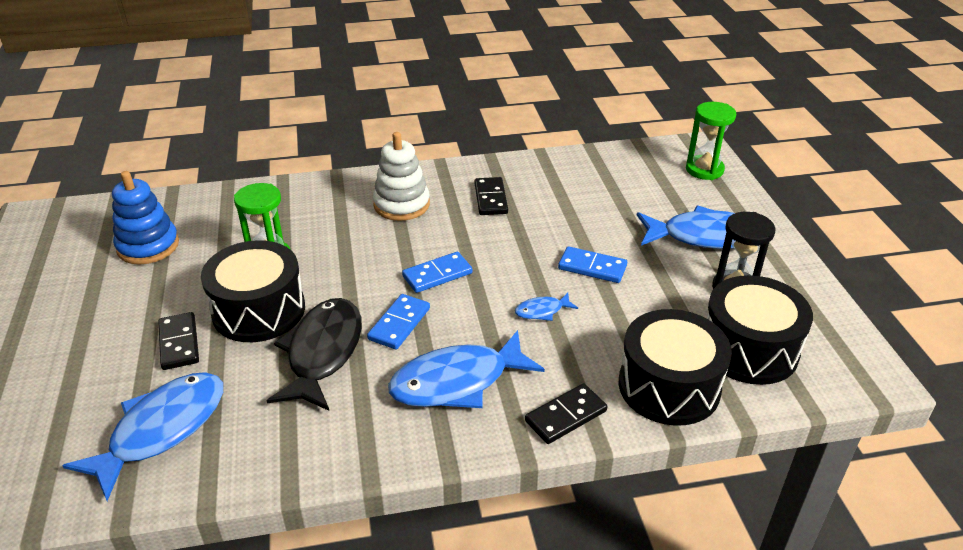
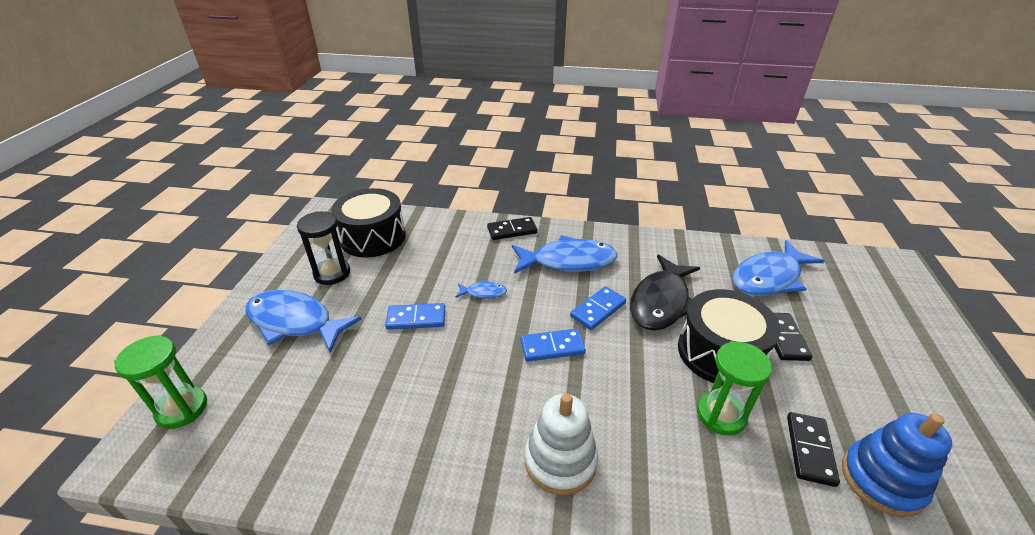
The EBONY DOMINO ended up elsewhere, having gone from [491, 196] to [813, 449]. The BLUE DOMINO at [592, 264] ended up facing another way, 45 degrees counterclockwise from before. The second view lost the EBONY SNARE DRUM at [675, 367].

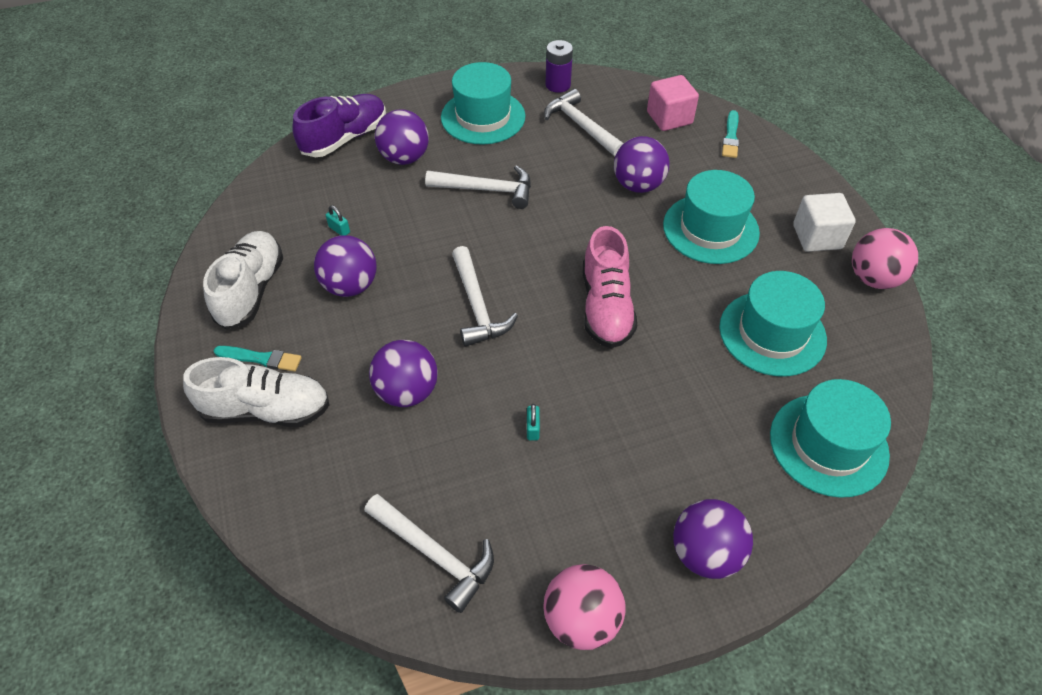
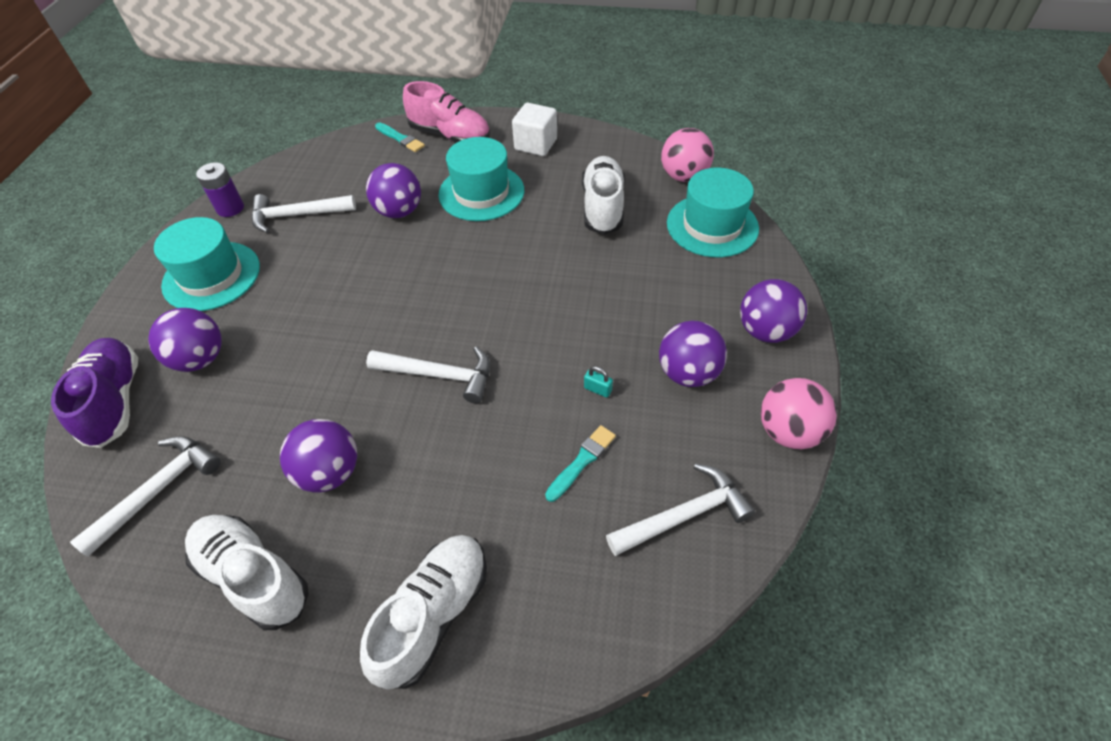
The second view lost the ROSE-PINK SOLID CUBE at [673, 103]. The WHITE HAMMER ended up elsewhere, having gone from [478, 187] to [145, 496]. The second view lost the TURQUOISE SMALL LOCK at [338, 220]. The ROSE-PINK SNEAKER ended up elsewhere, having gone from [610, 287] to [446, 112]. The ROSE-PINK SPHERE ended up elsewhere, having gone from [885, 258] to [687, 155]. Where the TURQUOISE TALL HAT stood at [773, 324], the WHITE SNEAKER came to stand at [603, 195]. The ROYAL PURPLE SPHERE ended up elsewhere, having gone from [403, 373] to [693, 354]. The TURQUOISE PAINTBRUSH ended up elsewhere, having gone from [258, 359] to [580, 463].

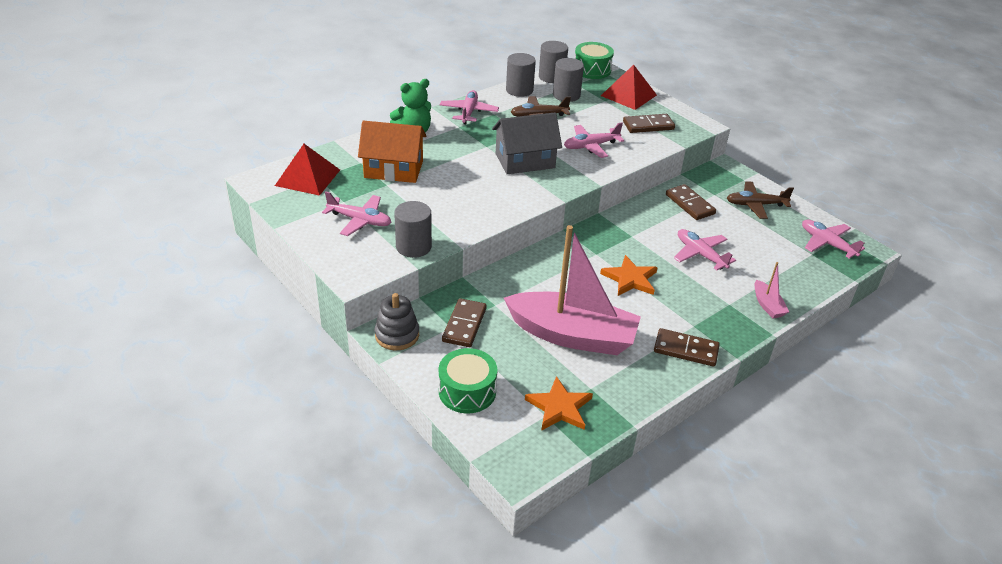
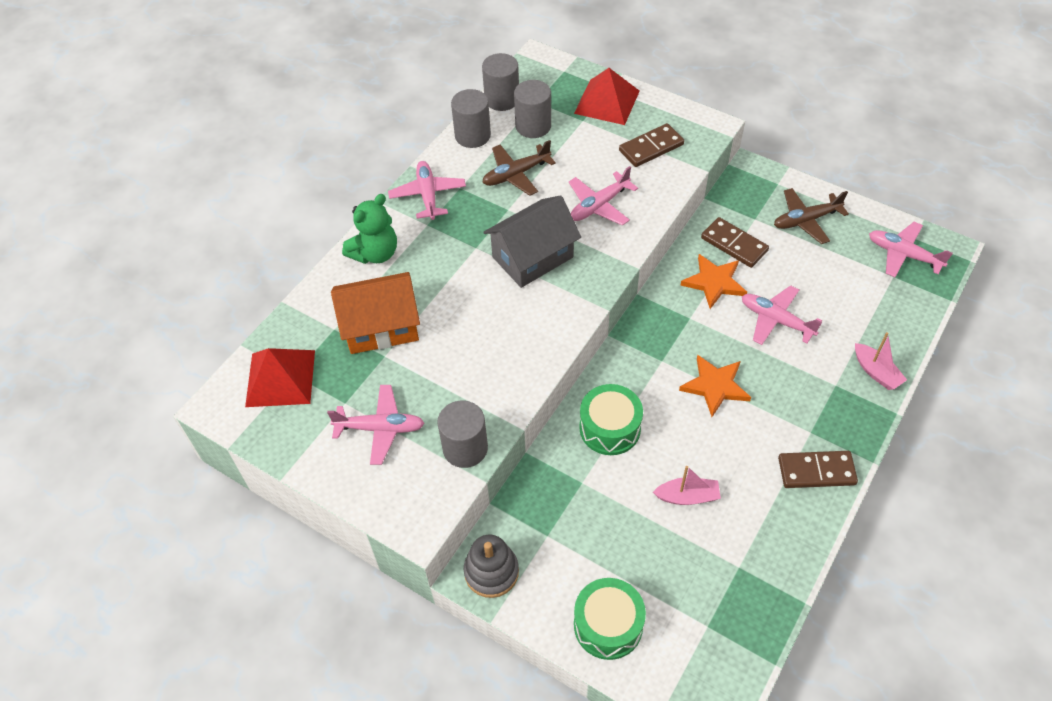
The EMERALD SNARE DRUM ended up elsewhere, having gone from [594, 60] to [611, 419]. The size of the ROSE-PINK BOAT at [572, 290] changed by a factor of 0.41. The second view lost the RUSSET DOMINO at [464, 322]. The ORANGE-COLOURED FIVE-POINTED STAR ended up elsewhere, having gone from [559, 403] to [714, 281].

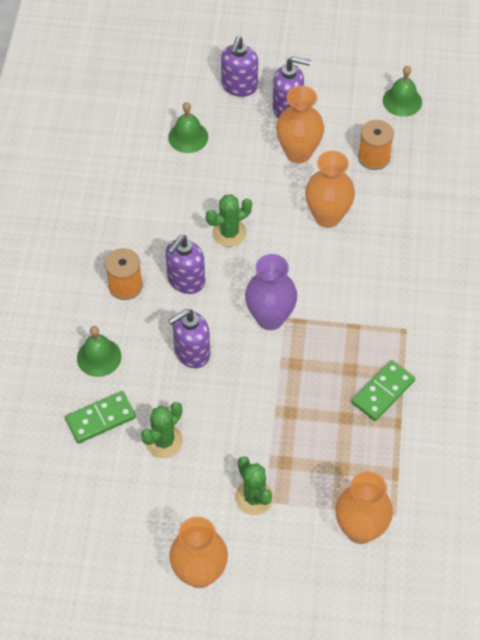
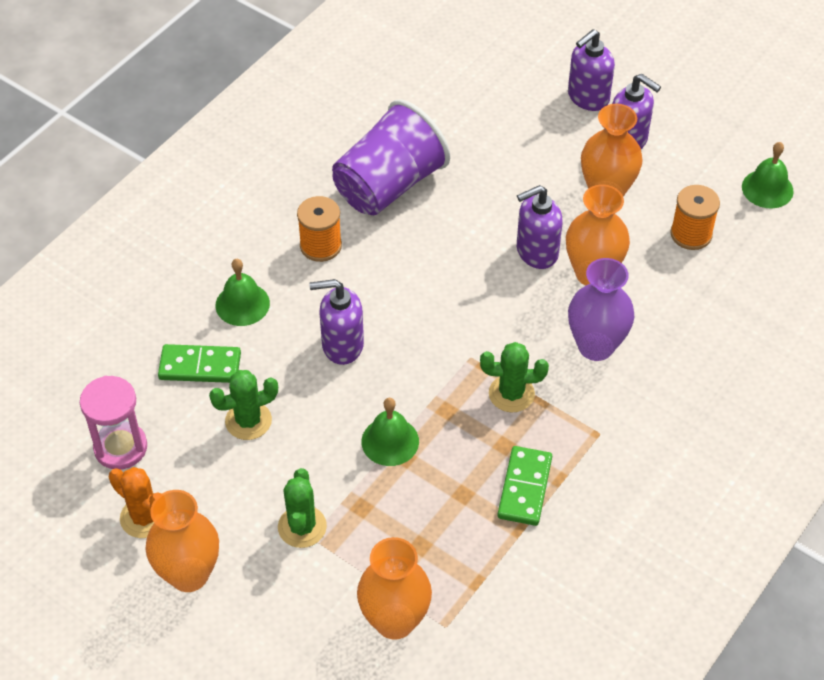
The EMERALD SCHOOL BELL ended up elsewhere, having gone from [188, 127] to [390, 432]. The EMERALD CACTUS ended up elsewhere, having gone from [229, 220] to [514, 377]. The ROYAL PURPLE SOAP PUMP ended up elsewhere, having gone from [185, 264] to [540, 227]. The ROYAL PURPLE FLOWER VASE ended up elsewhere, having gone from [271, 292] to [601, 309]. The EMERALD DOMINO at [383, 390] ended up facing another way, 60 degrees counterclockwise from before. The second view gained the ROYAL PURPLE CUP at [391, 157]. The second view gained the ROSE-PINK SAND TIMER at [113, 423]. The second view gained the ORANGE-COLOURED CACTUS at [135, 502].

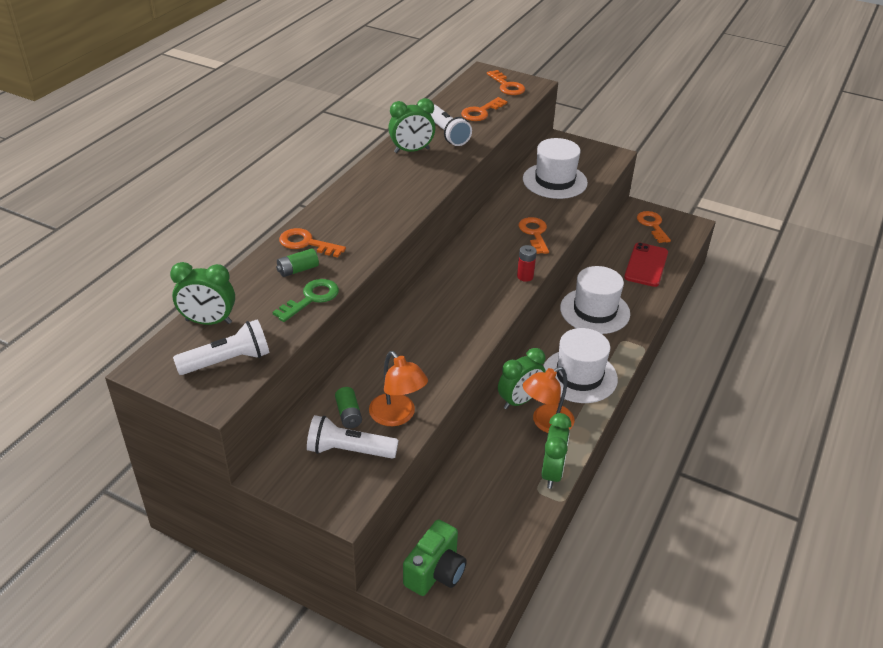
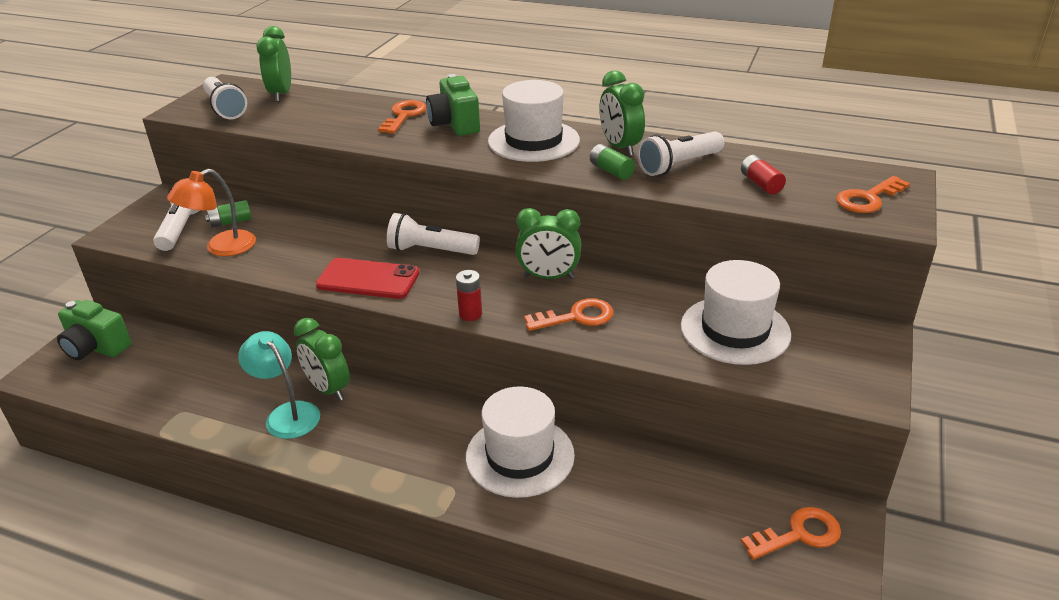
Where the ORANGE-COLOURED KEY stood at [484, 109], the RED BATTERY came to stand at [763, 174]. The RED MOBILE PHONE ended up elsewhere, having gone from [646, 265] to [368, 278]. The EMERALD BATTERY ended up elsewhere, having gone from [297, 262] to [612, 162]. The second view lost the EMERALD KEY at [306, 300]. The WHITE TALL HAT ended up elsewhere, having gone from [580, 365] to [534, 121]. What was the ORANGE-COLOURED DESK LAMP at [549, 400] turned into the TURQUOISE DESK LAMP at [279, 385]. The EMERALD CLOCK ended up elsewhere, having gone from [556, 451] to [548, 243]. The second view gained the EMERALD PHOTO CAMERA at [453, 105]. The second view gained the WHITE POCKET TORCH at [433, 234].

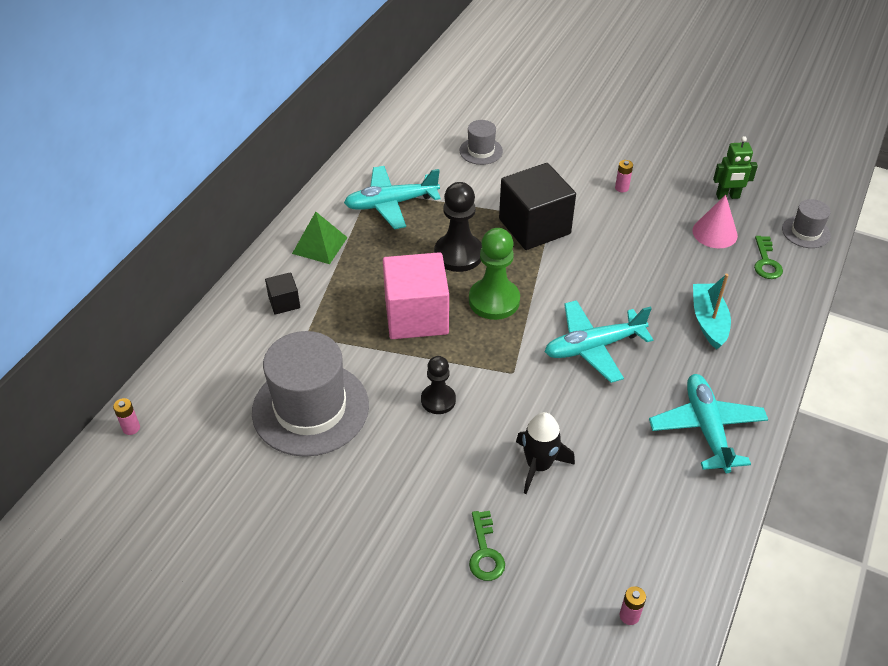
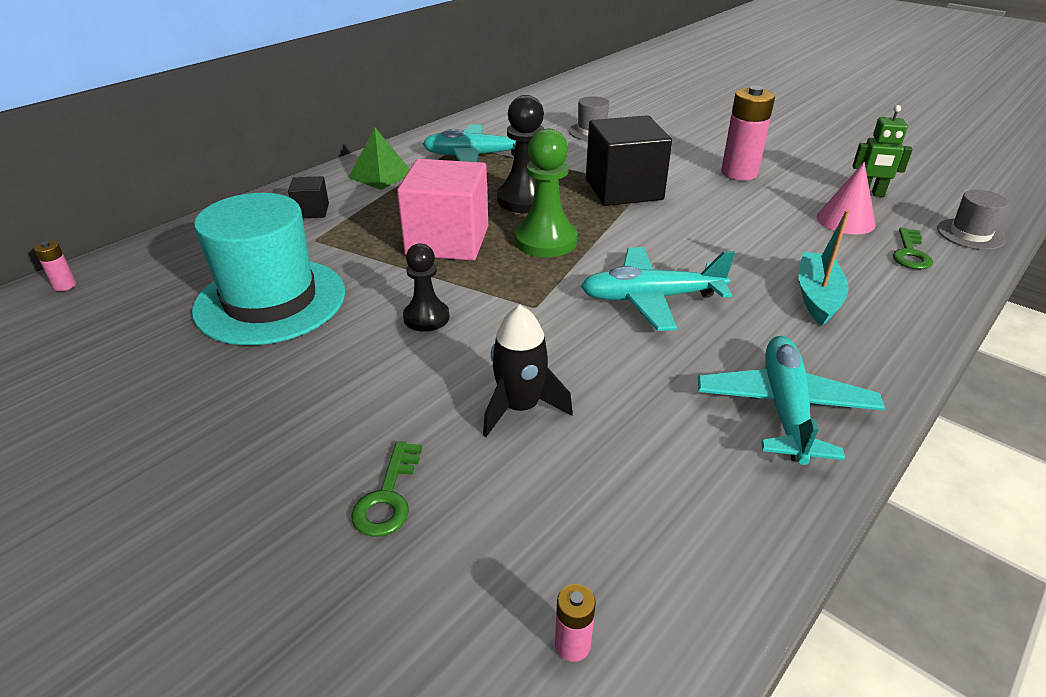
The size of the ROSE-PINK BATTERY at [624, 176] changed by a factor of 2.23. What was the GRAY TALL HAT at [310, 394] turned into the TURQUOISE TALL HAT at [268, 269].

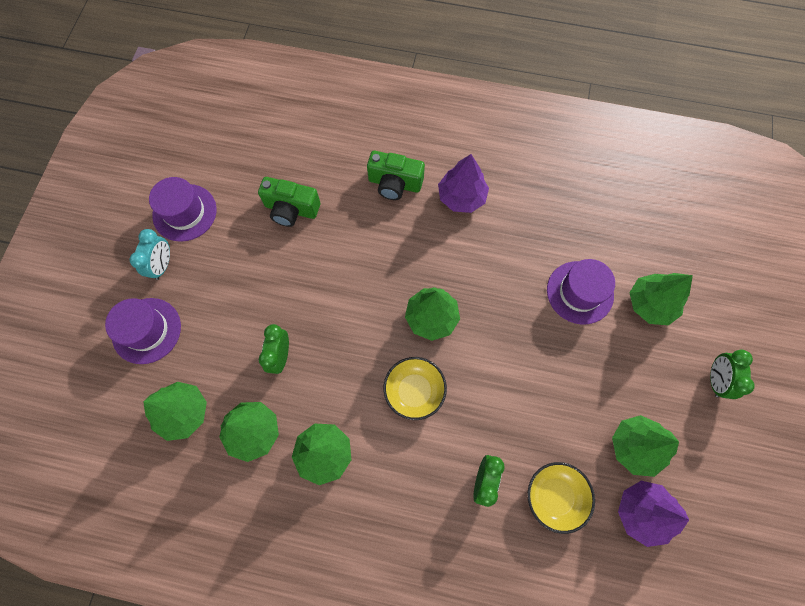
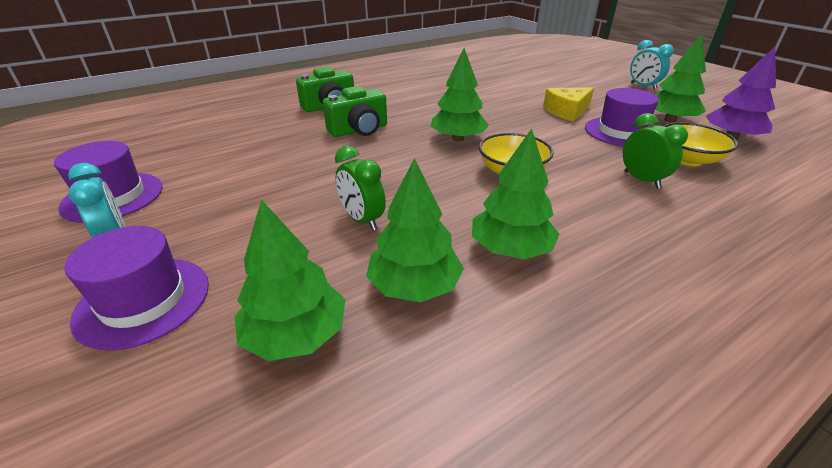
The second view lost the ROYAL PURPLE TREE at [463, 183]. The EMERALD PHOTO CAMERA ended up elsewhere, having gone from [289, 202] to [355, 111]. The ROYAL PURPLE TALL HAT ended up elsewhere, having gone from [581, 292] to [622, 117]. The second view lost the EMERALD TREE at [661, 299]. What was the EMERALD CLOCK at [732, 374] turned into the TURQUOISE CLOCK at [652, 65]. The second view gained the YELLOW CHEESE at [568, 104].

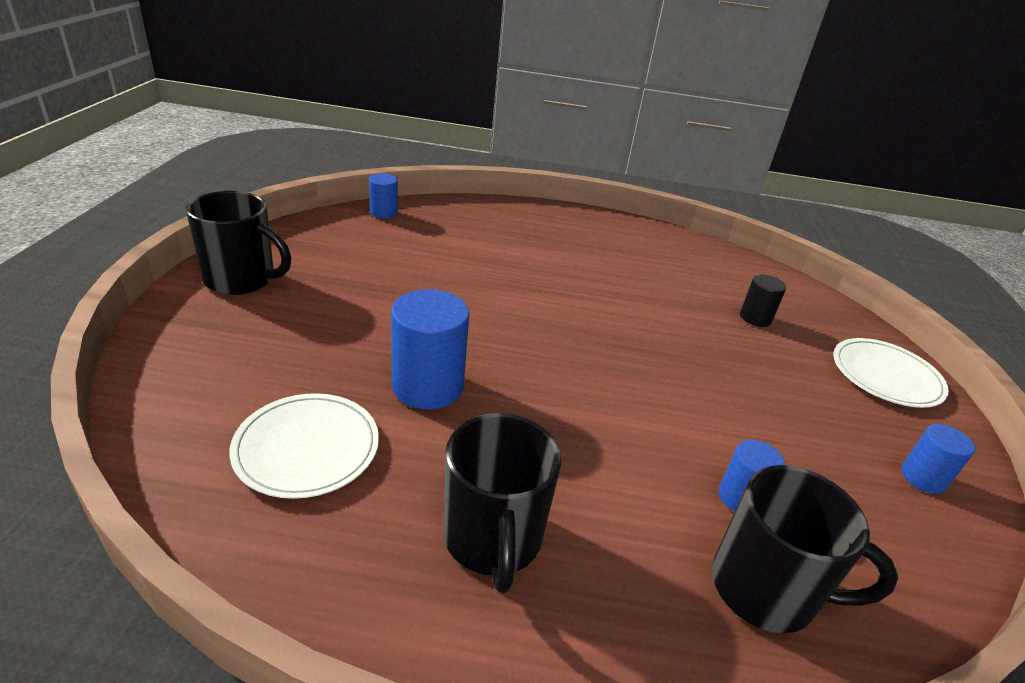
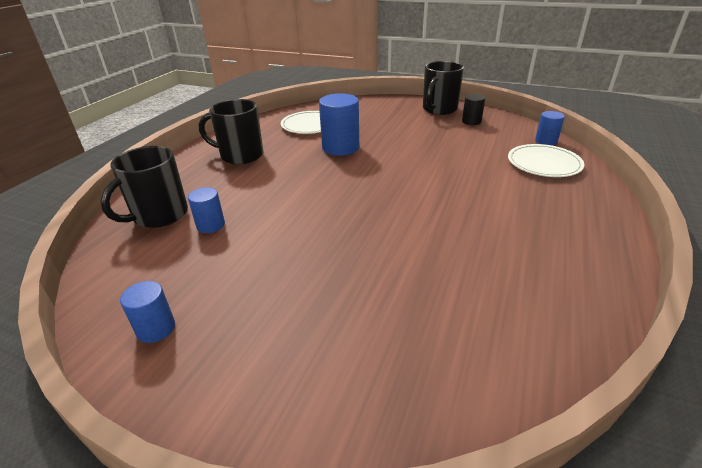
The EBONY CYLINDER ended up elsewhere, having gone from [763, 301] to [473, 109]. The WHITE FLAT DISH ended up elsewhere, having gone from [891, 373] to [546, 160].

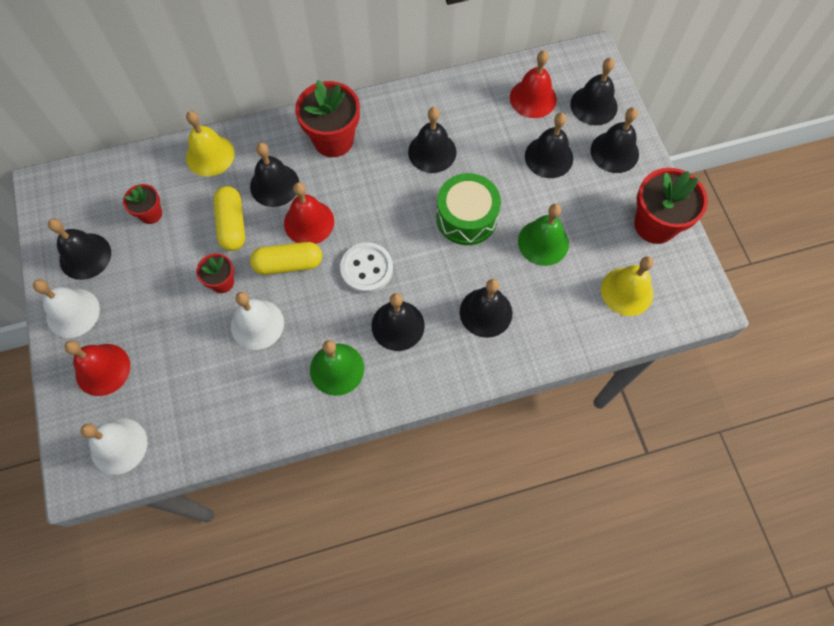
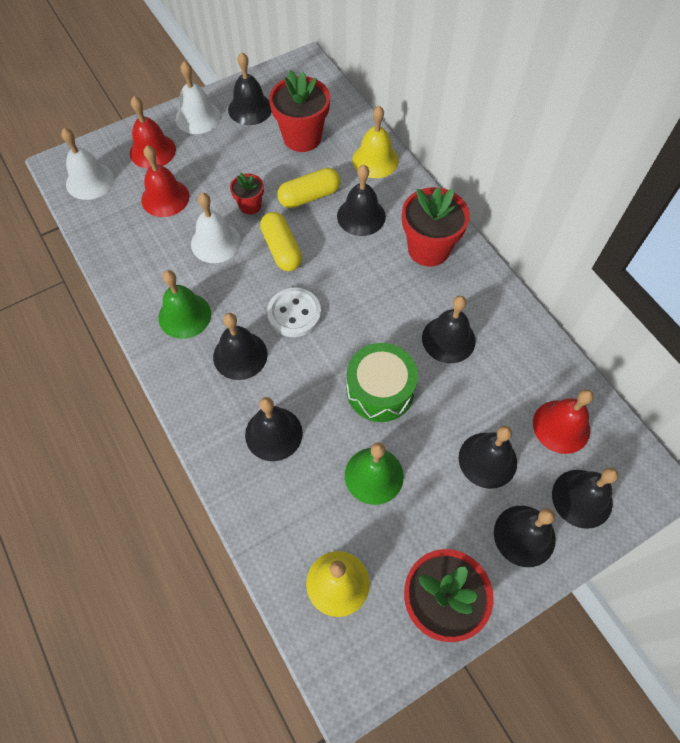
The RED SCHOOL BELL ended up elsewhere, having gone from [309, 213] to [165, 181]. The size of the RED FLOWER POT at [142, 204] changed by a factor of 1.86.

